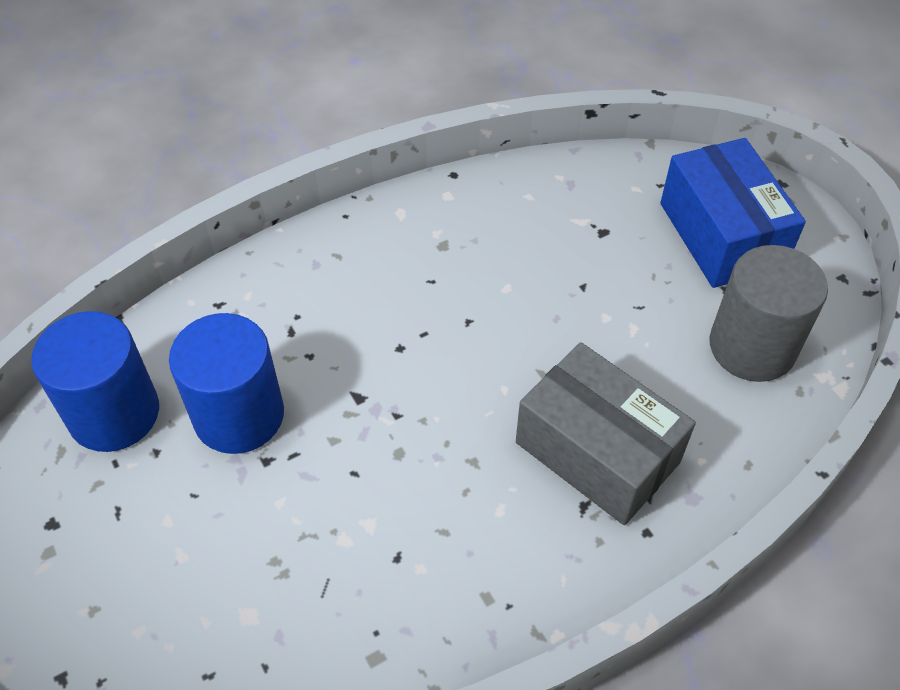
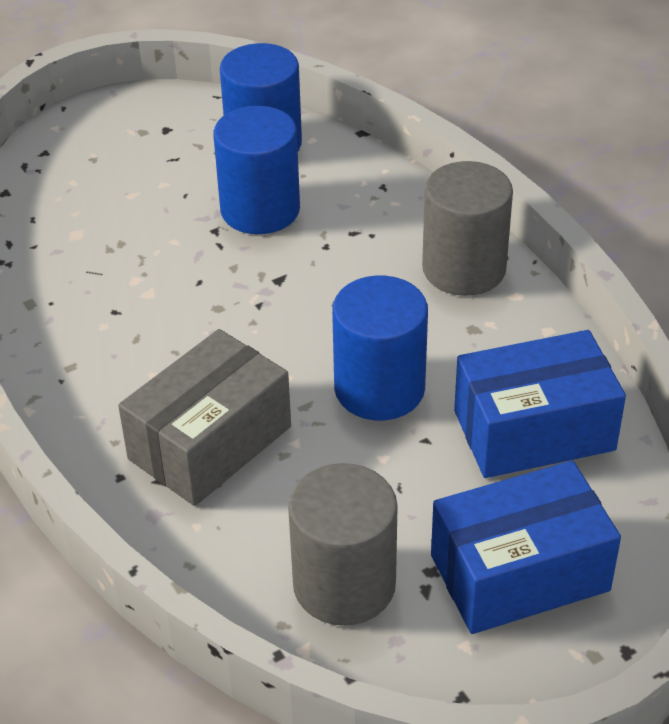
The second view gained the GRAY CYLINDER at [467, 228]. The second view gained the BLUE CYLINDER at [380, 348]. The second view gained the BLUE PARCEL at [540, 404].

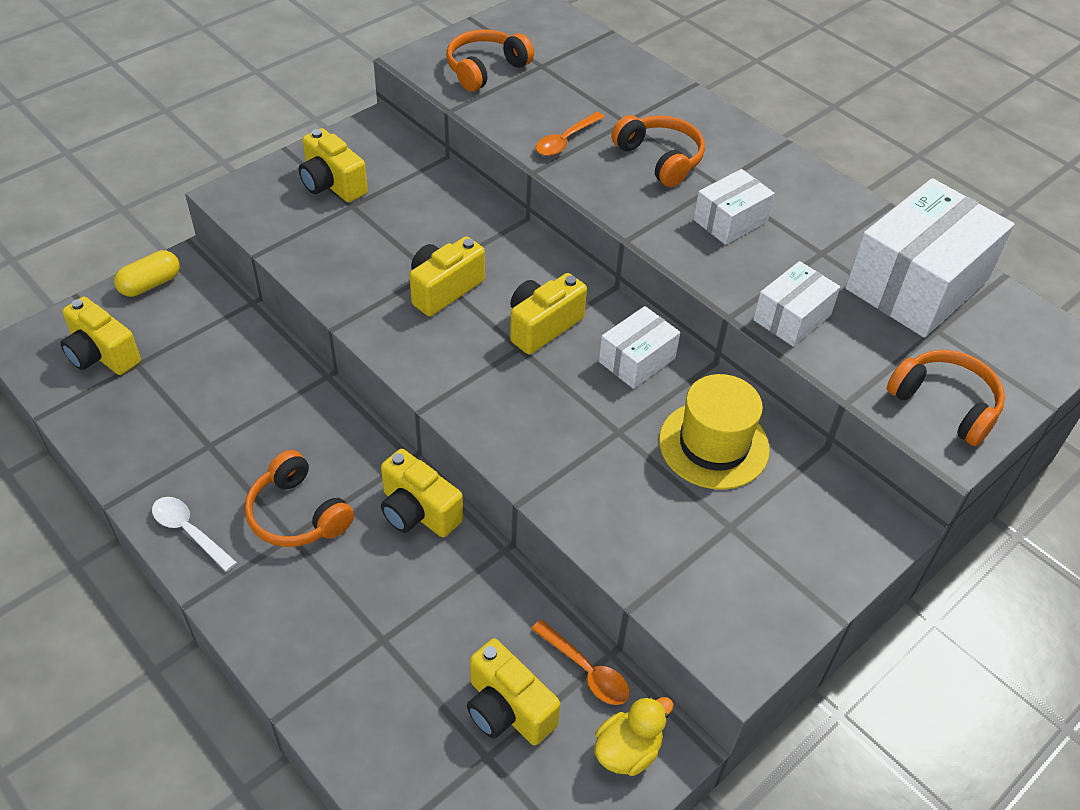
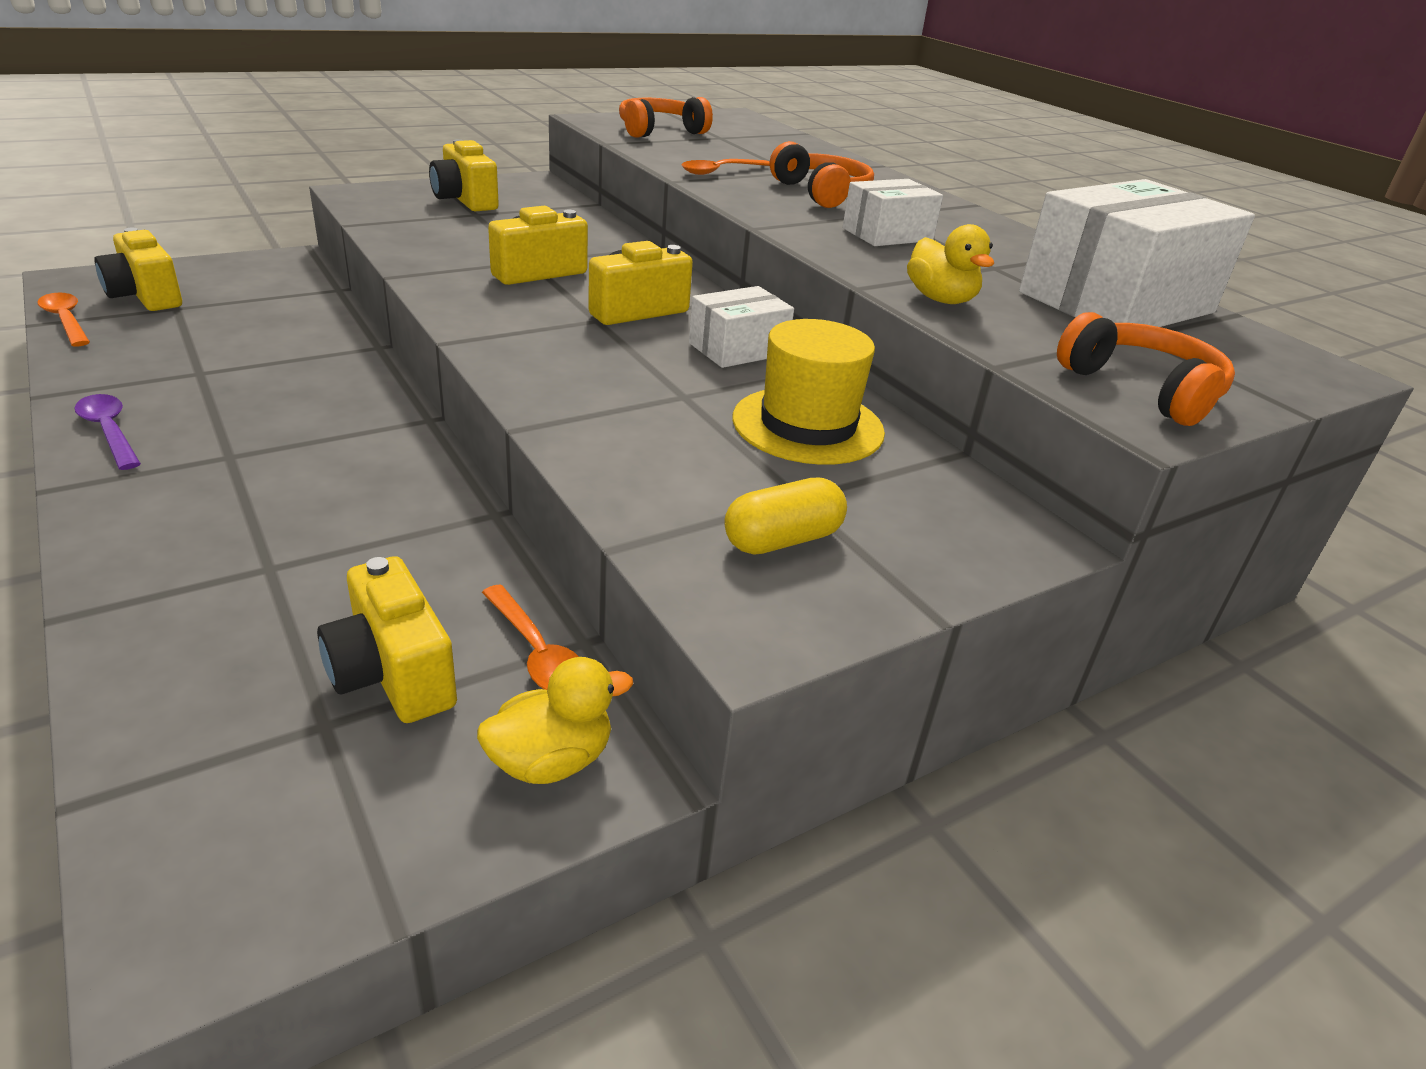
The YELLOW CAPSULE ended up elsewhere, having gone from [147, 273] to [785, 516]. Where the WHITE PARCEL stood at [796, 303], the YELLOW TOY DUCK came to stand at [950, 264]. The second view lost the YELLOW PHOTO CAMERA at [422, 493]. The second view lost the ORANGE-COLOURED OVER-EAR HEADPHONES at [299, 498]. What was the WHITE TABLESPOON at [194, 534] turned into the ROYAL PURPLE TABLESPOON at [108, 432]. The second view gained the ORANGE-COLOURED TABLESPOON at [63, 320].

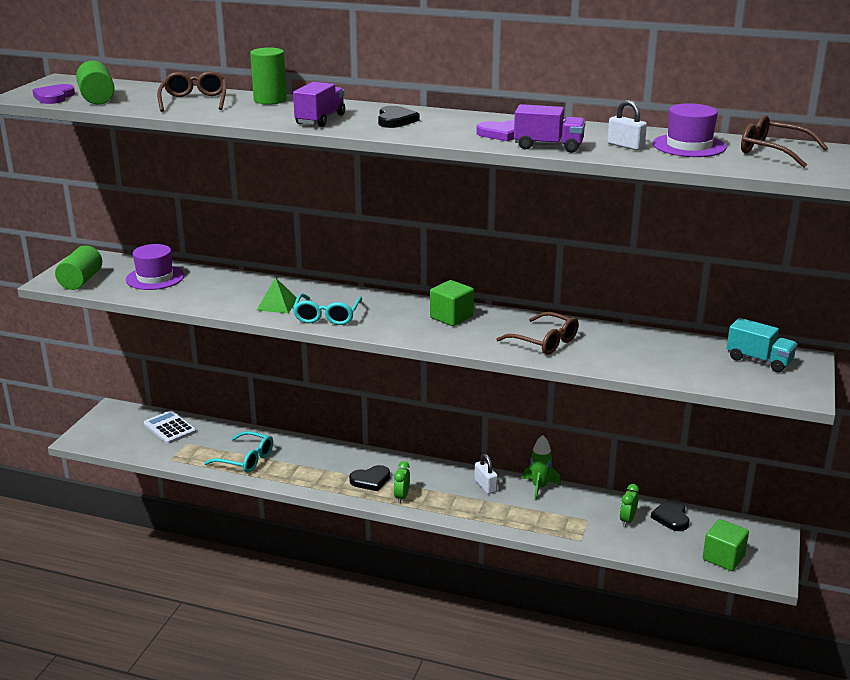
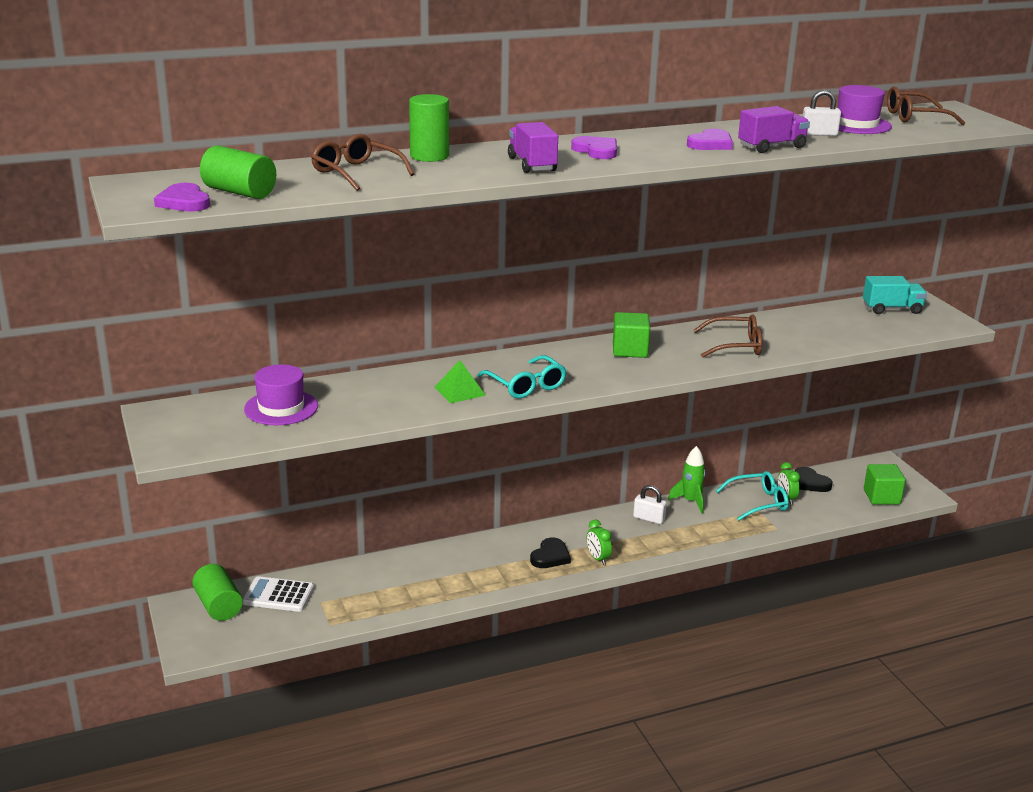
What was the EBONY HEART SHAPE at [399, 117] turned into the ROYAL PURPLE HEART SHAPE at [594, 147]. The EMERALD CYLINDER ended up elsewhere, having gone from [78, 267] to [217, 592]. The TURQUOISE GLASSES ended up elsewhere, having gone from [238, 452] to [752, 496].

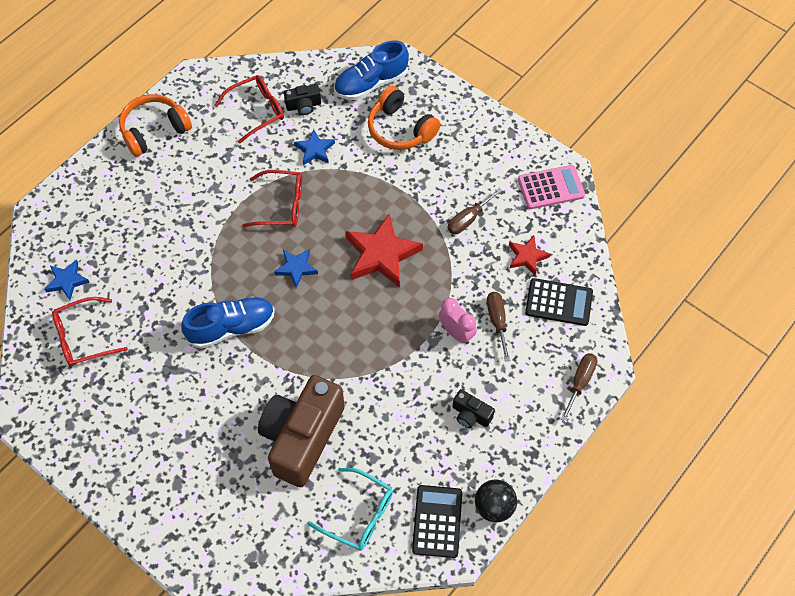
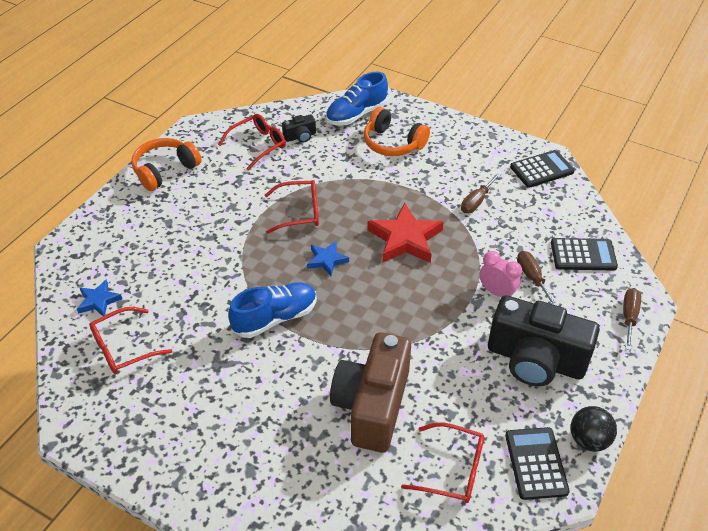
The second view lost the BLUE FIVE-POINTED STAR at [314, 147]. What was the ROSE-PINK ADDING MACHINE at [551, 187] turned into the EBONY ADDING MACHINE at [542, 169]. The second view lost the RED FIVE-POINTED STAR at [530, 255]. The size of the EBONY PHOTO CAMERA at [473, 408] changed by a factor of 2.37. What was the TURQUOISE GLASSES at [350, 509] turned into the RED GLASSES at [442, 462].

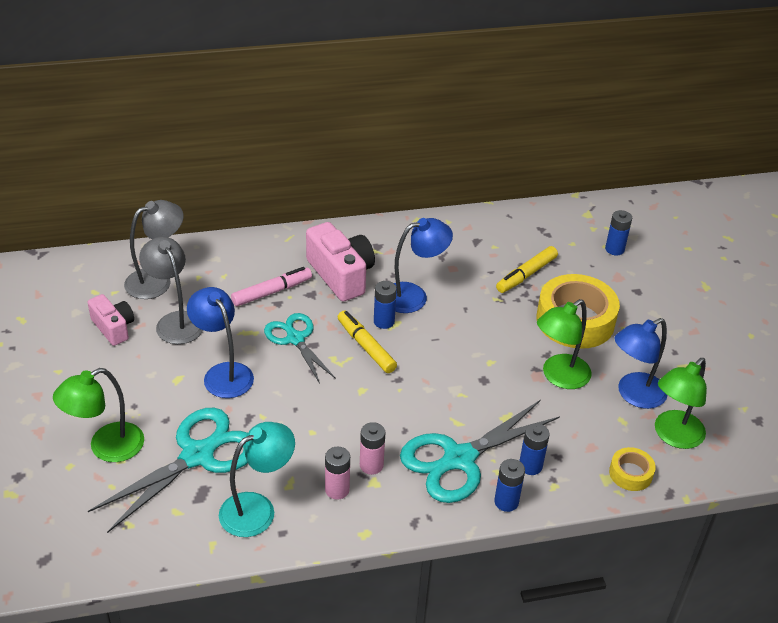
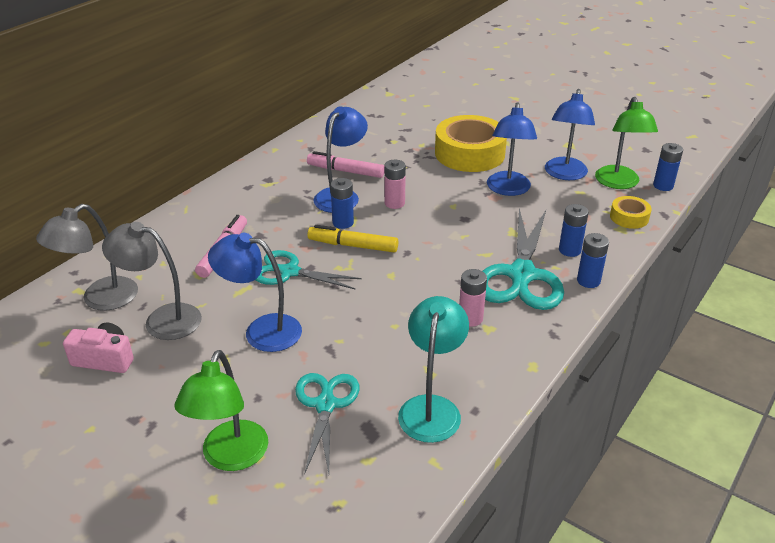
The GRAY DESK LAMP at [153, 249] ended up facing another way, 150 degrees counterclockwise from before. The BLUE BATTERY ended up elsewhere, having gone from [618, 233] to [668, 167]. The second view lost the ROSE-PINK PHOTO CAMERA at [340, 262]. The second view lost the YELLOW FELT PEN at [527, 269]. What was the EMERALD DESK LAMP at [564, 344] turned into the BLUE DESK LAMP at [512, 149]. The size of the TURQUOISE SHEARS at [168, 470] changed by a factor of 0.63. The ROSE-PINK BATTERY ended up elsewhere, having gone from [337, 473] to [395, 184]. The second view gained the ROSE-PINK FELT PEN at [345, 164].

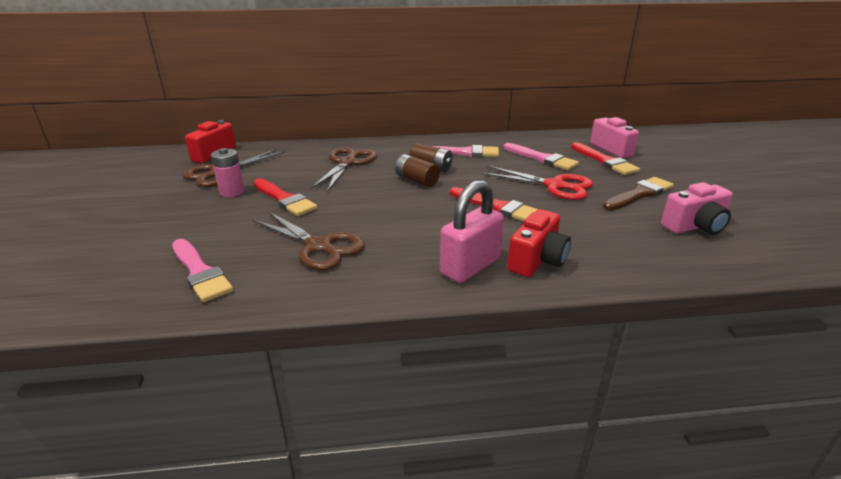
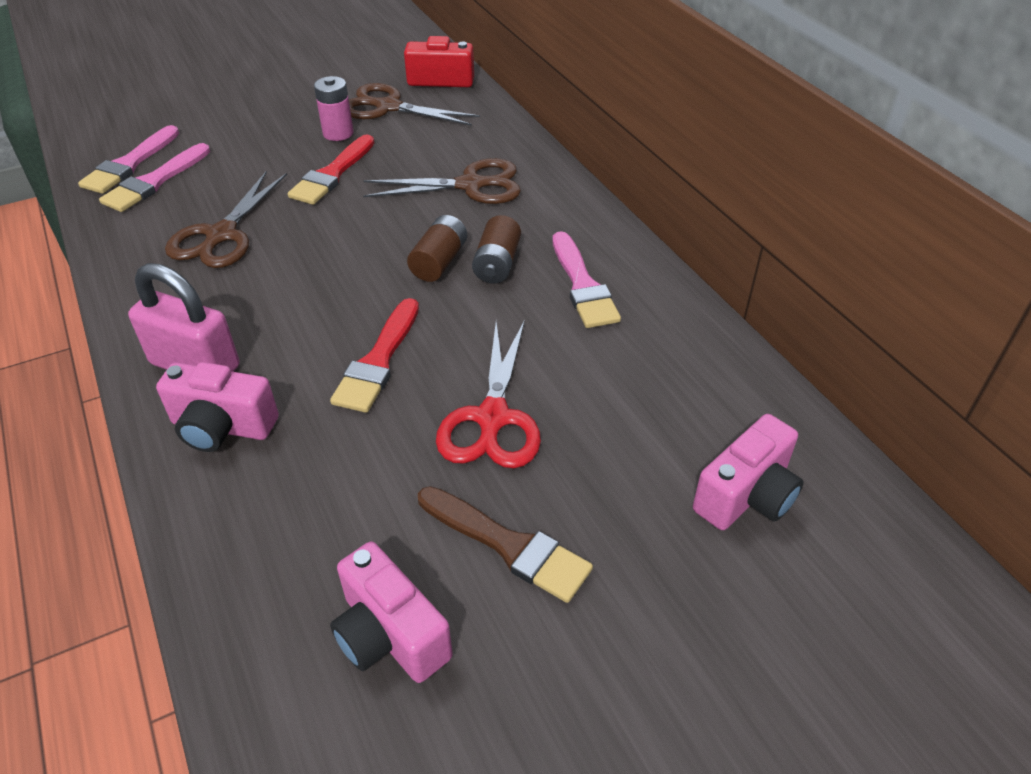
The second view lost the RED PAINTBRUSH at [605, 158]. The ROSE-PINK PAINTBRUSH ended up elsewhere, having gone from [541, 156] to [128, 159]. What was the RED PHOTO CAMERA at [539, 243] turned into the ROSE-PINK PHOTO CAMERA at [217, 407].

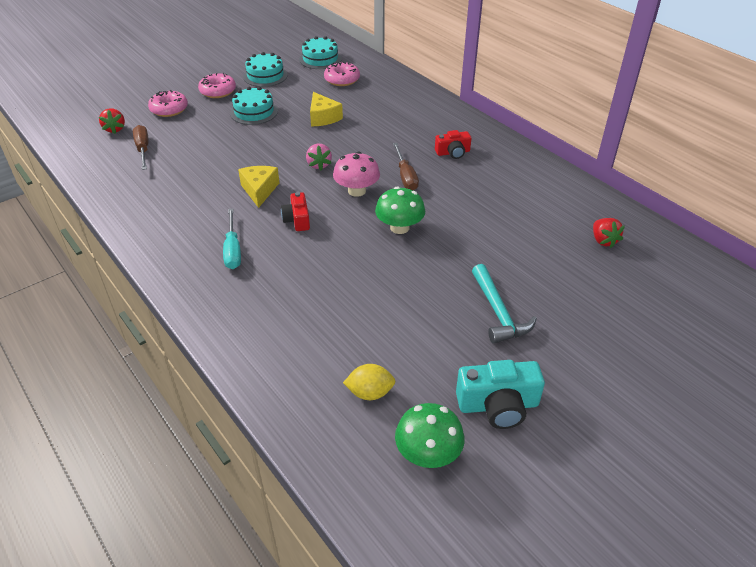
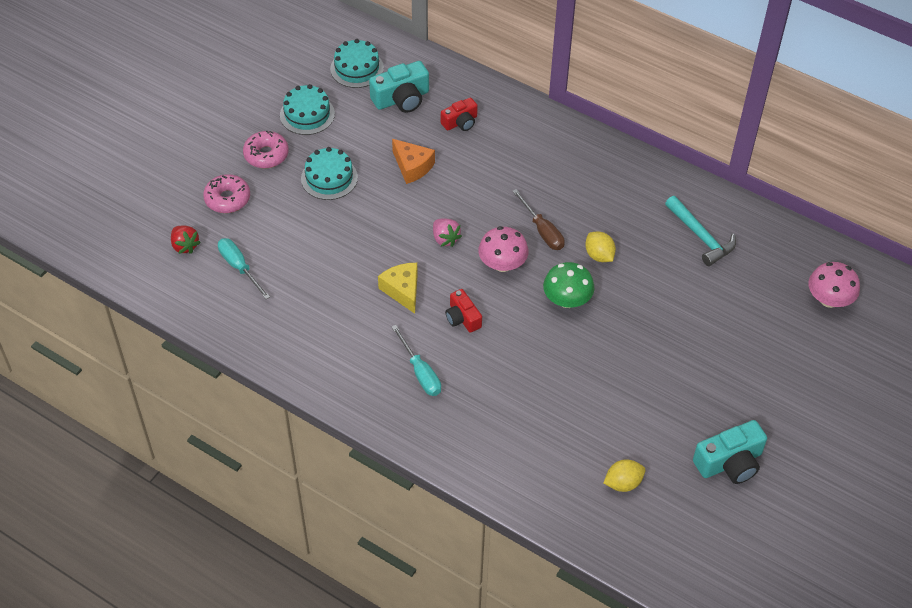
Where the ROSE-PINK GLAZED DONUT stood at [342, 74], the TURQUOISE PHOTO CAMERA came to stand at [399, 87]. What was the YELLOW CHEESE at [326, 109] turned into the ORANGE-COLOURED CHEESE at [413, 161]. What was the RUSSET FLAT SCREWDRIVER at [141, 147] turned into the TURQUOISE FLAT SCREWDRIVER at [244, 268]. The RED PHOTO CAMERA ended up elsewhere, having gone from [453, 144] to [459, 114]. The second view lost the RED TOY STRAWBERRY at [609, 233]. The TURQUOISE HAMMER ended up elsewhere, having gone from [504, 304] to [700, 231]. The second view lost the EMERALD MUSHROOM at [430, 435]. The second view gained the YELLOW CITRUS FRUIT at [600, 246]. The second view gained the ROSE-PINK MUSHROOM at [834, 285].

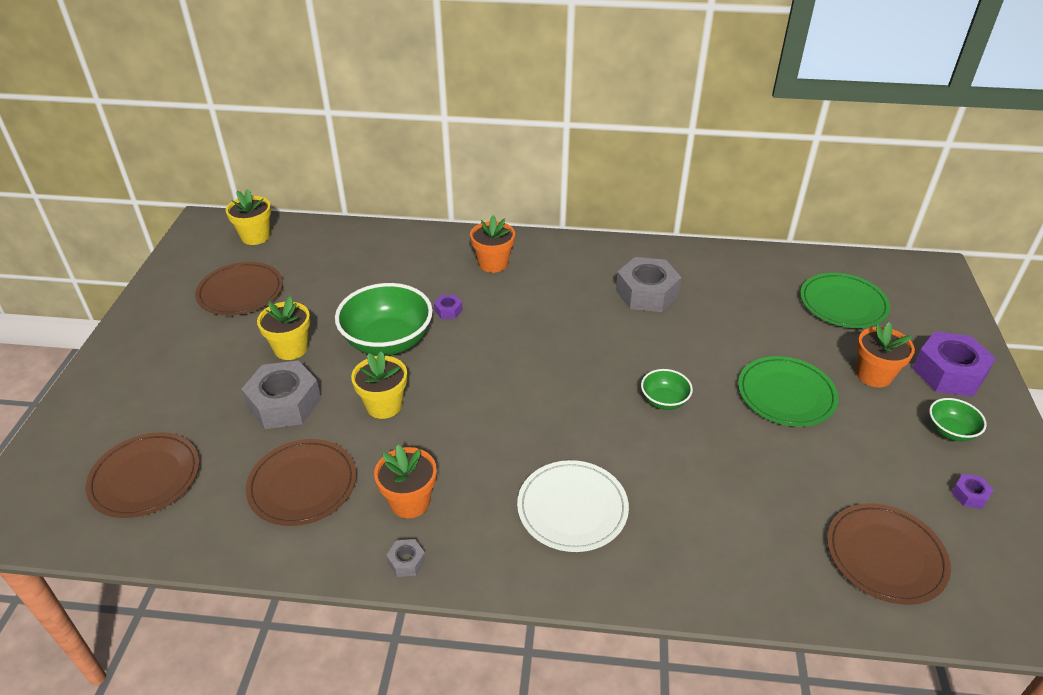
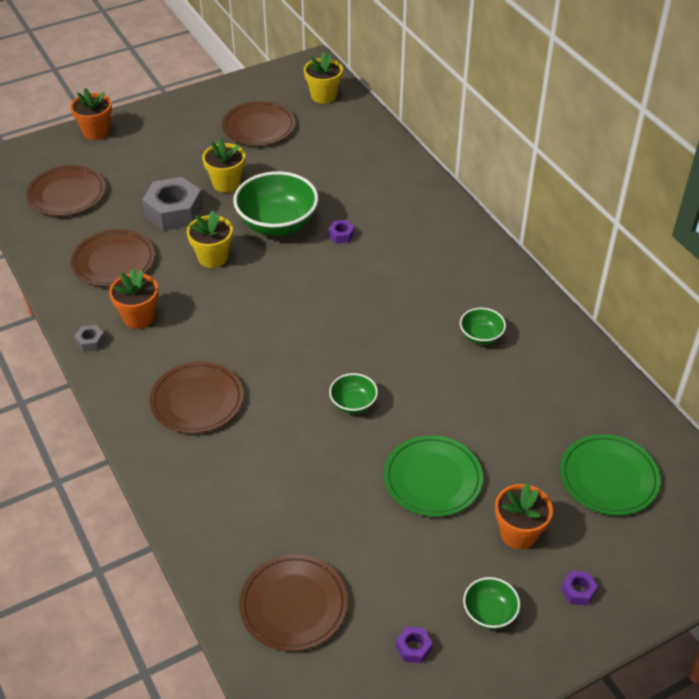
The ORANGE-COLOURED FLOWER POT ended up elsewhere, having gone from [492, 244] to [91, 114]. Where the GRAY NUT stood at [648, 284], the EMERALD DEEP DISH came to stand at [483, 326]. The size of the ROYAL PURPLE NUT at [954, 364] changed by a factor of 0.44. What was the WHITE FLAT DISH at [573, 506] turned into the RUSSET FLAT DISH at [196, 397].

